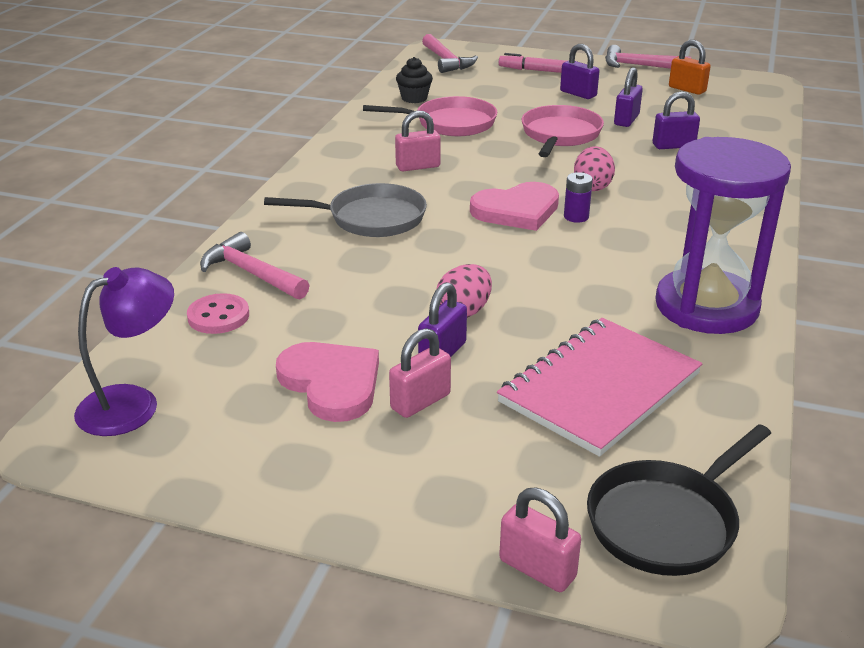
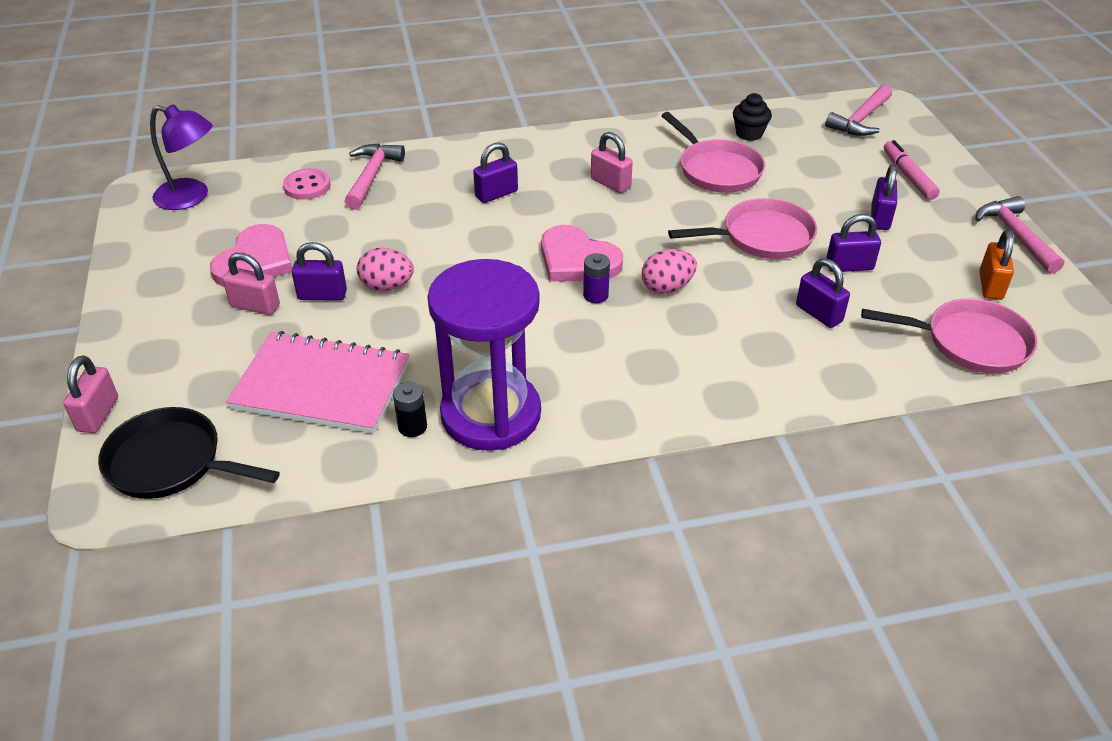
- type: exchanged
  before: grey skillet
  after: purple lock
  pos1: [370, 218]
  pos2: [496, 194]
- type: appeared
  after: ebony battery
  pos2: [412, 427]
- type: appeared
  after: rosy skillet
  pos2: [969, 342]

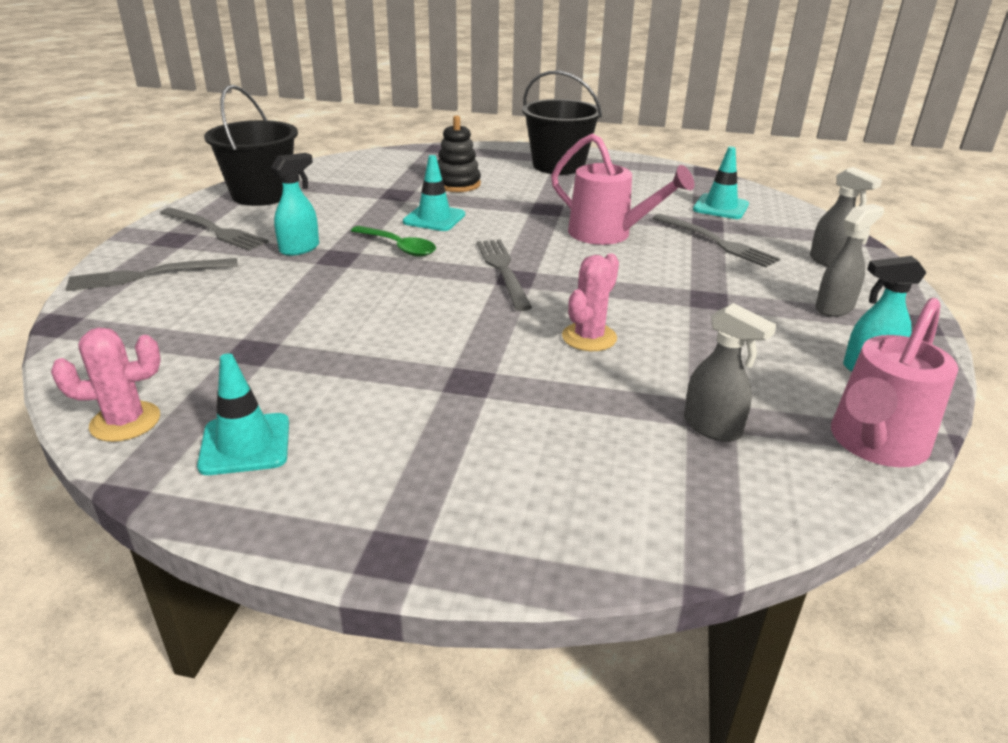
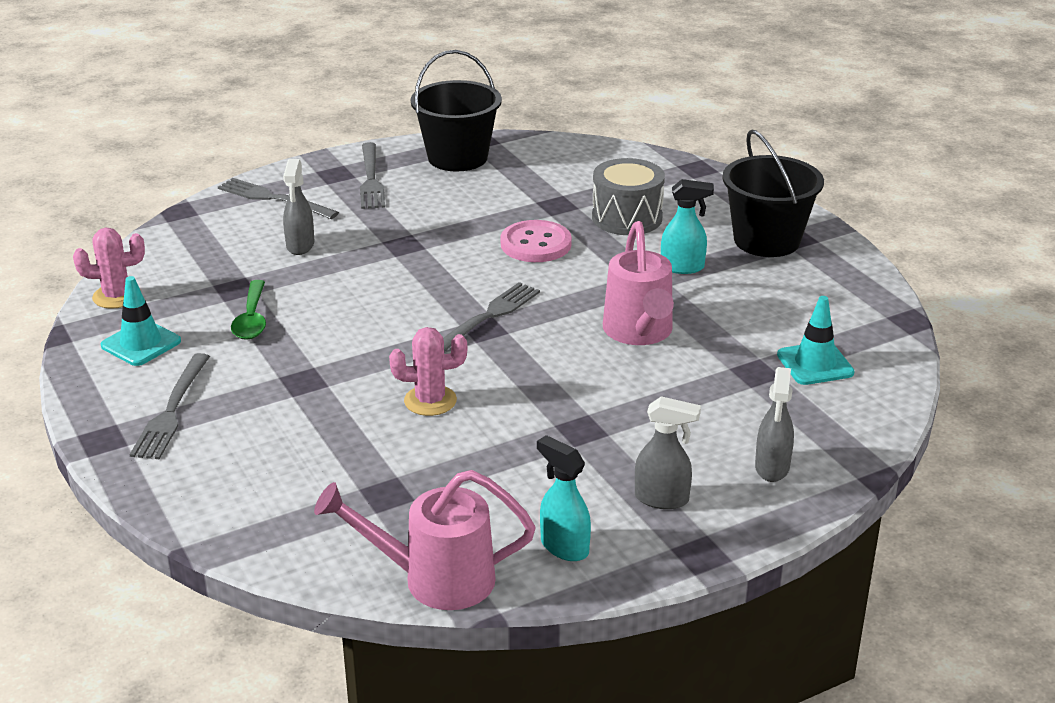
- type: spun
  before: rosy saguaro cactus
  pos1: [125, 422]
  pos2: [116, 296]
  turn: -45
- type: relocated
  before: turquoise spray cleaner
  pos1: [300, 248]
  pos2: [683, 267]
- type: relocated
  before: green tablespoon
  pos1: [399, 247]
  pos2: [251, 319]
- type: exchanged
  before: turquoise safety cone
  after: rosy shirt button
  pos1: [434, 218]
  pos2: [536, 244]
- type: exchanged
  before: ebony ring stacker
  after: grey toy drum
  pos1: [457, 184]
  pos2: [627, 218]
- type: relocated
  before: grey table fork
  pos1: [716, 242]
  pos2: [171, 410]
- type: relocated
  before: grey spray cleaner
  pos1: [712, 428]
  pos2: [300, 246]

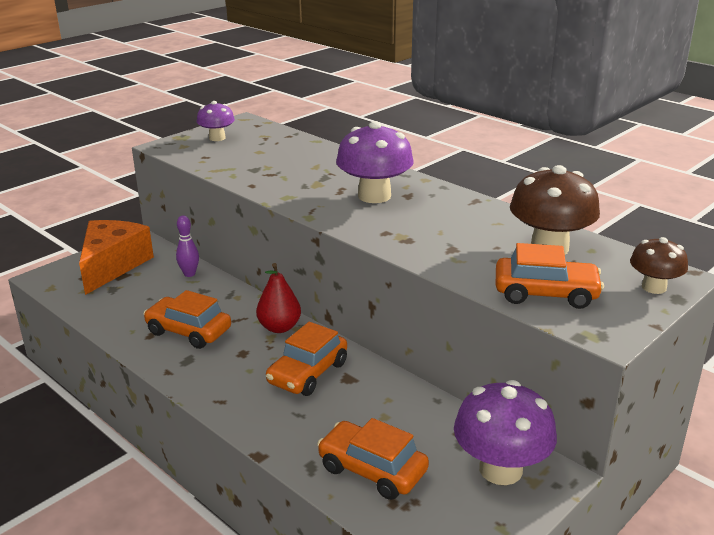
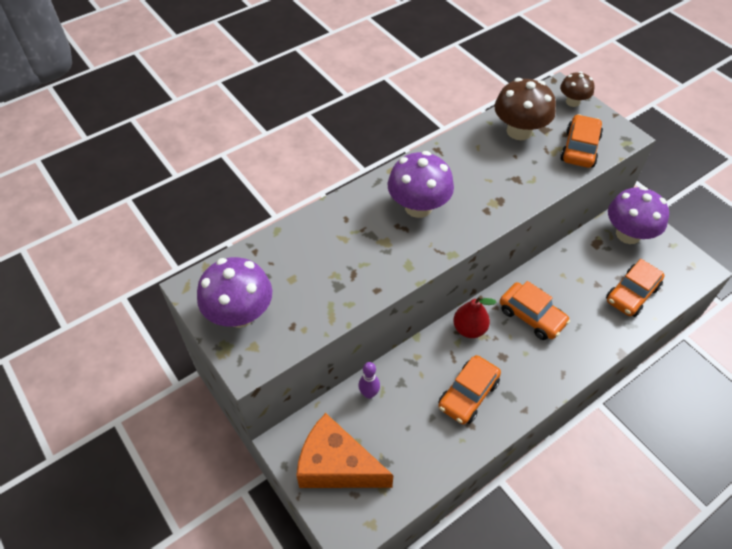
- type: size
  before: purple fungus
  pos1: [217, 138]
  pos2: [240, 314]
  scale: 1.72

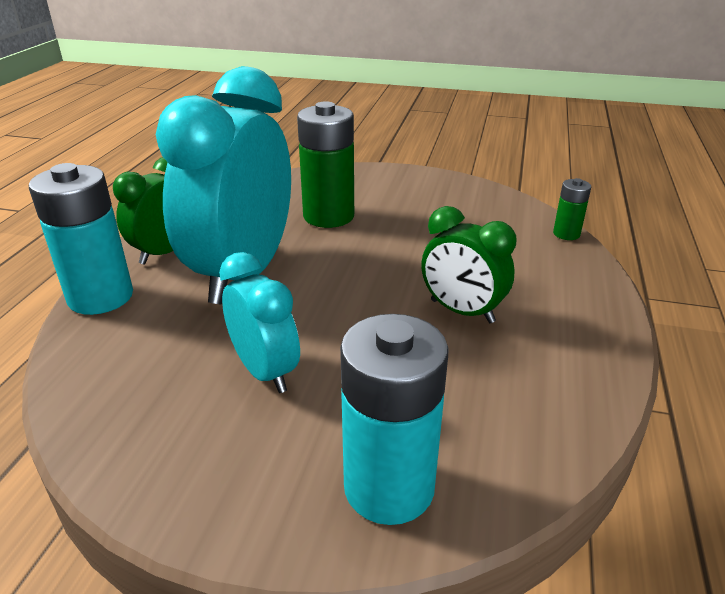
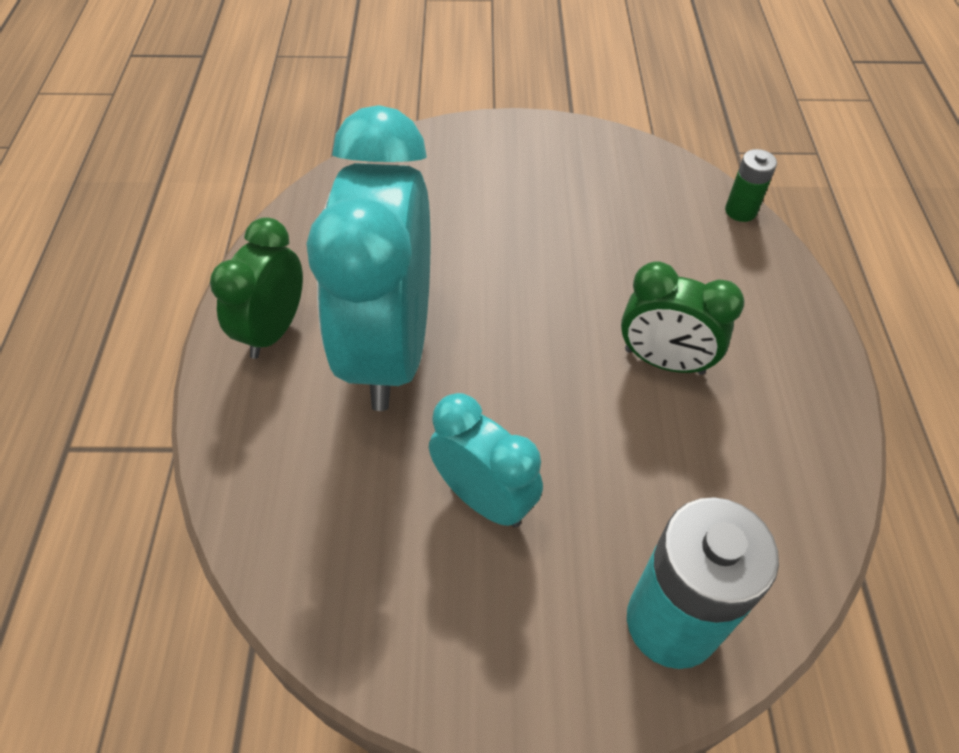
- type: missing
  before: turquoise battery
  pos1: [100, 297]
- type: missing
  before: green battery
  pos1: [328, 216]

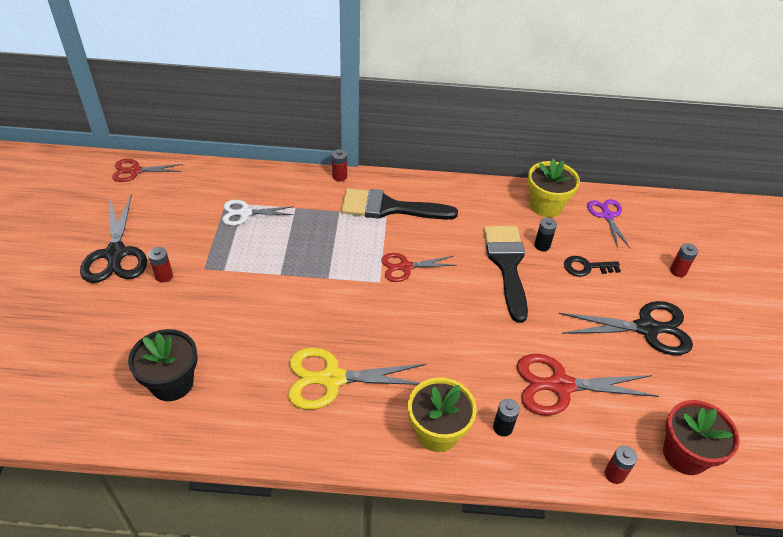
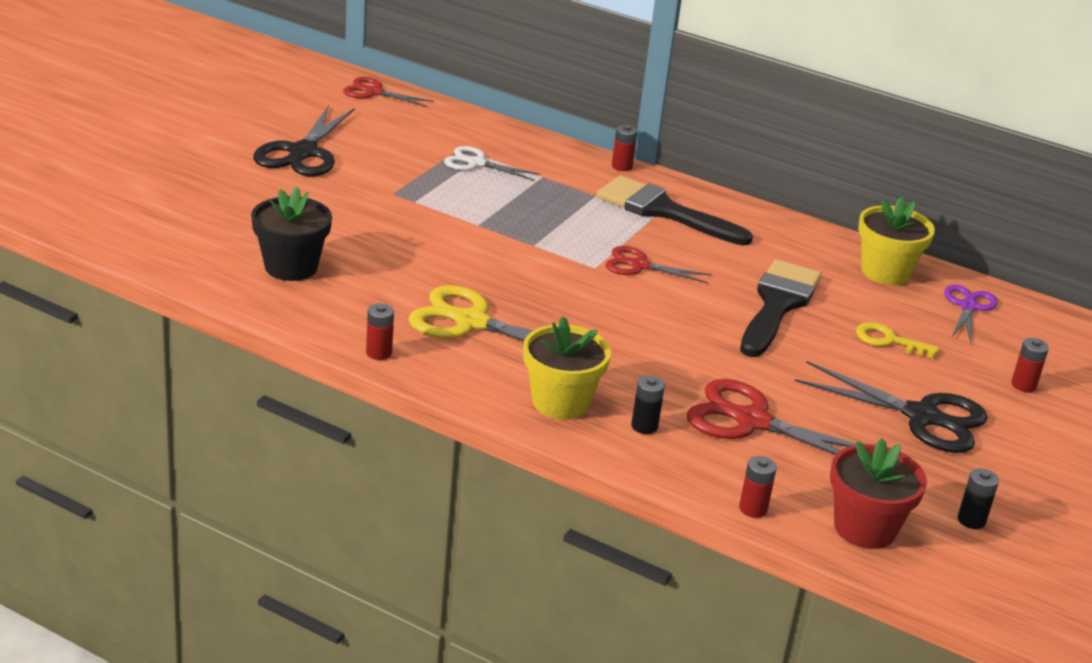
- type: relocated
  before: crimson battery
  pos1: [164, 276]
  pos2: [379, 353]
- type: relocated
  before: ebony battery
  pos1: [542, 245]
  pos2: [971, 520]
- type: colour
  before: ebony latchkey
  after: golden latchkey
  pos1: [586, 267]
  pos2: [889, 341]

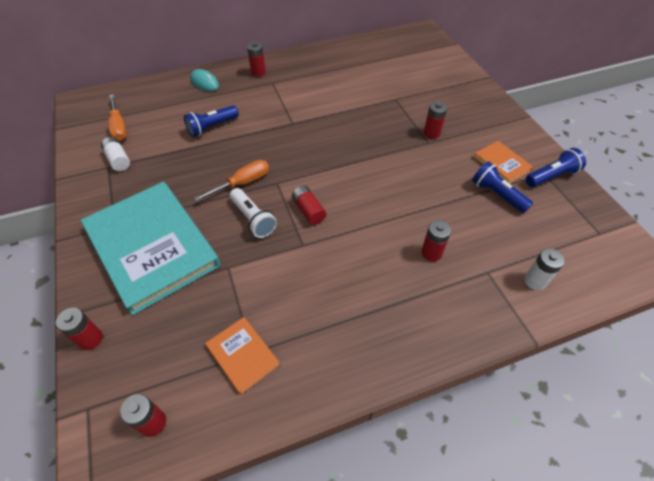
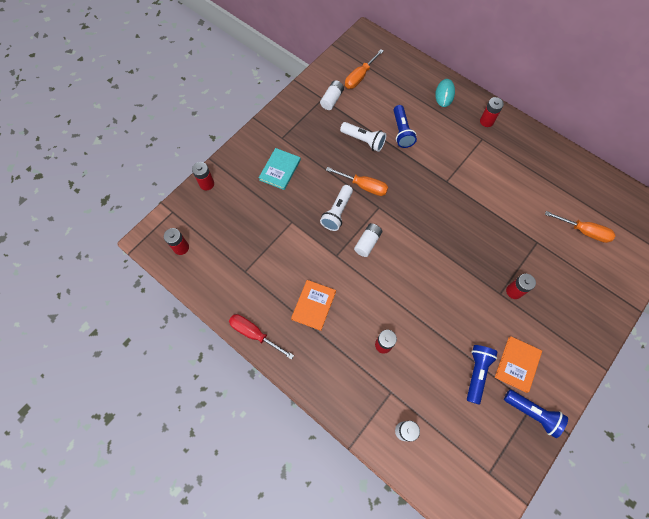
- type: size
  before: turquoise book
  pos1: [152, 247]
  pos2: [280, 170]
  scale: 0.44
- type: spun
  before: blue pocket torch
  pos1: [212, 127]
  pos2: [401, 132]
  turn: -120
- type: relocated
  before: orange book
  pos1: [242, 355]
  pos2: [313, 305]
- type: colour
  before: crimson battery
  after: pure white battery
  pos1: [308, 210]
  pos2: [367, 243]
- type: appeared
  after: crimson flat screwdriver
  pos2: [254, 333]
- type: appeared
  after: pure white pocket torch
  pos2: [363, 140]
- type: appeared
  after: orange flat screwdriver
  pos2: [584, 231]

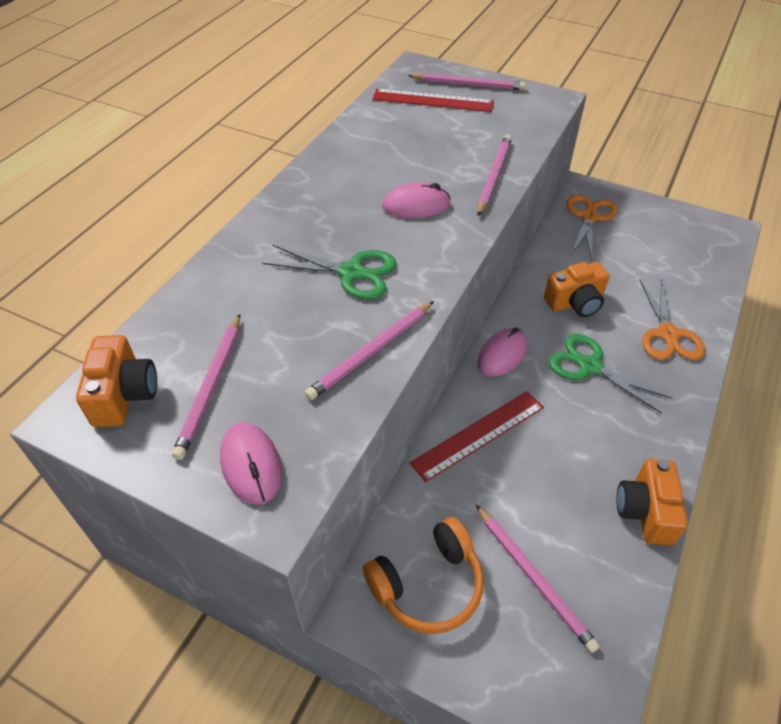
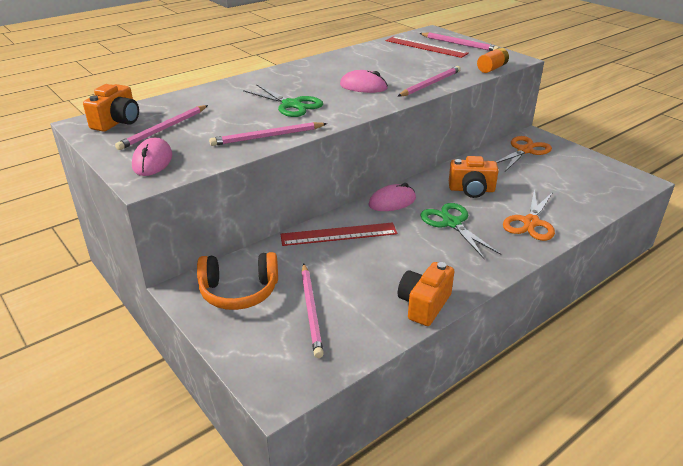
- type: appeared
  after: orange battery
  pos2: [492, 68]

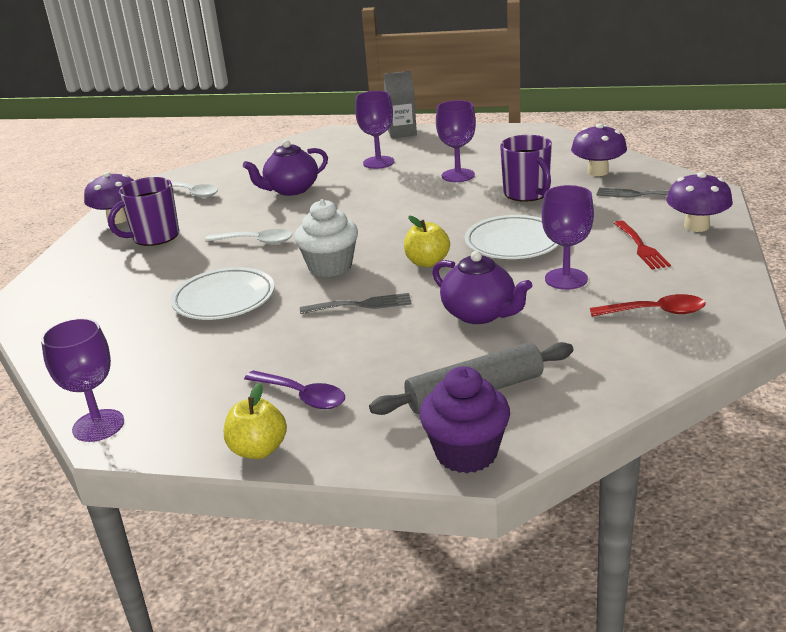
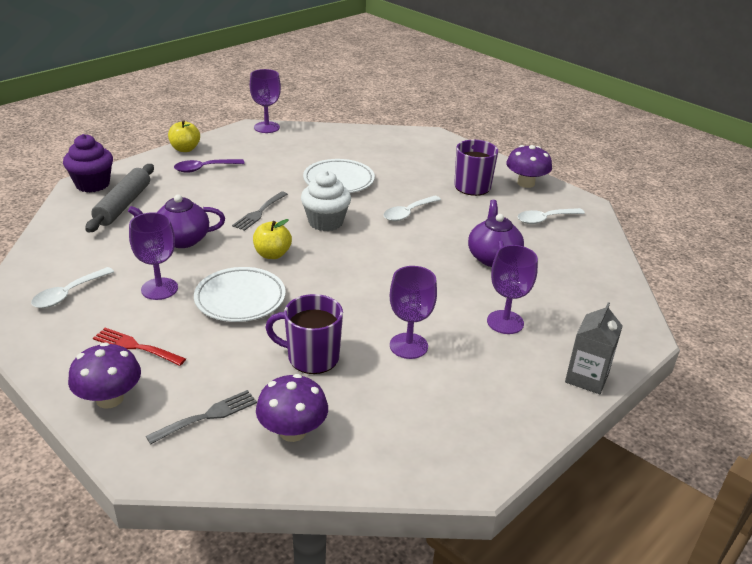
- type: colour
  before: crimson tablespoon
  after: pure white tablespoon
  pos1: [655, 312]
  pos2: [68, 294]

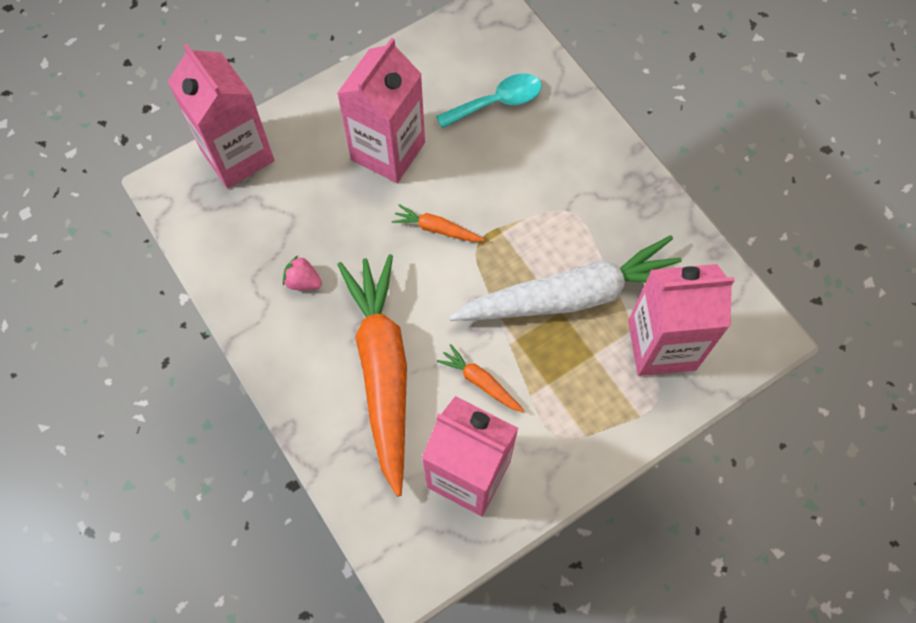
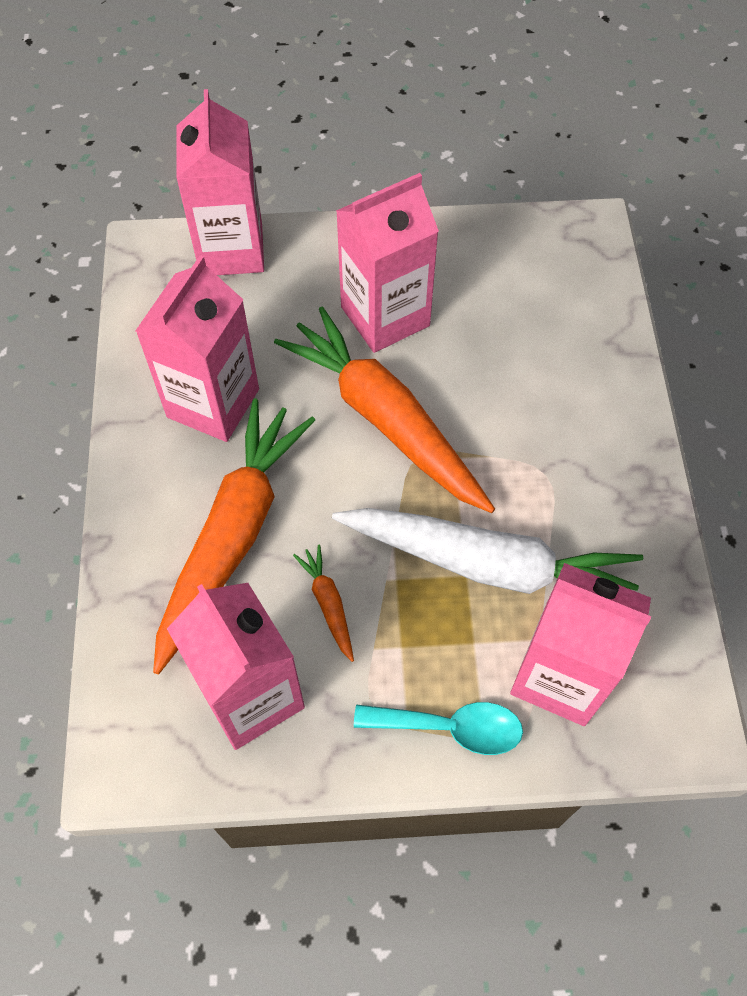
- type: exchanged
  before: rosy berry
  after: rosy juice carton
  pos1: [303, 281]
  pos2: [213, 403]
- type: size
  before: orange root vegetable
  pos1: [437, 229]
  pos2: [385, 419]
  scale: 2.46
- type: relocated
  before: turquoise tablespoon
  pos1: [497, 102]
  pos2: [450, 727]

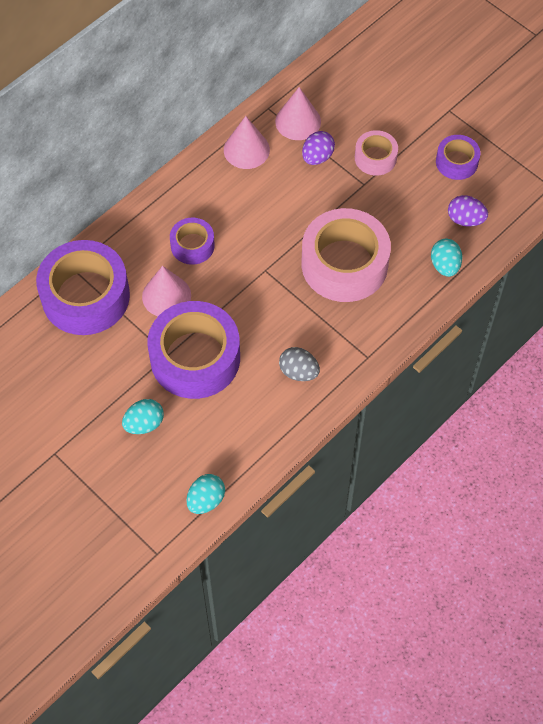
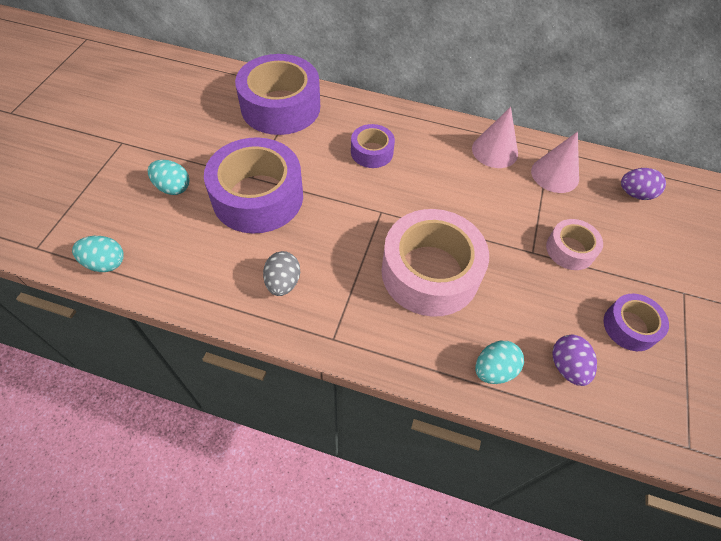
- type: missing
  before: rosy cone shape
  pos1: [166, 296]
- type: relocated
  before: purple egg
  pos1: [317, 157]
  pos2: [635, 194]

